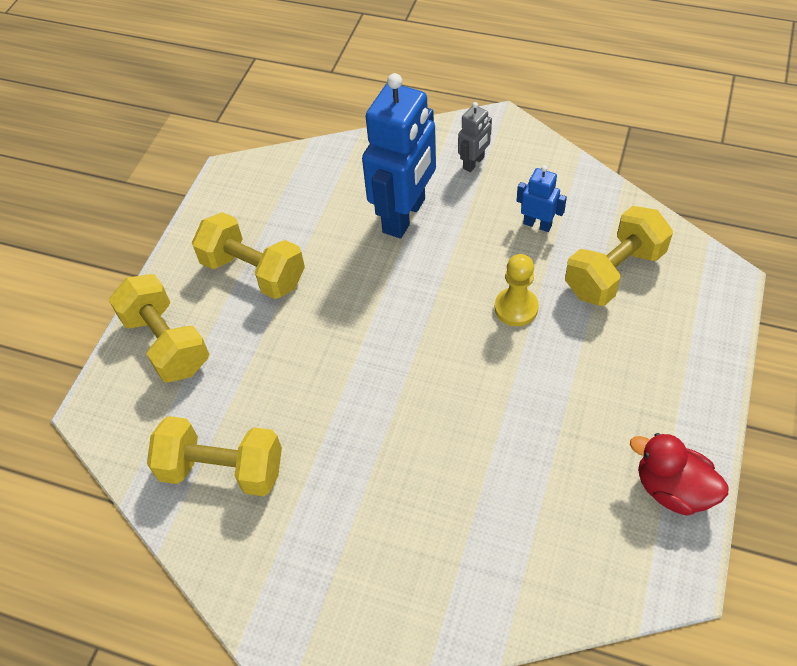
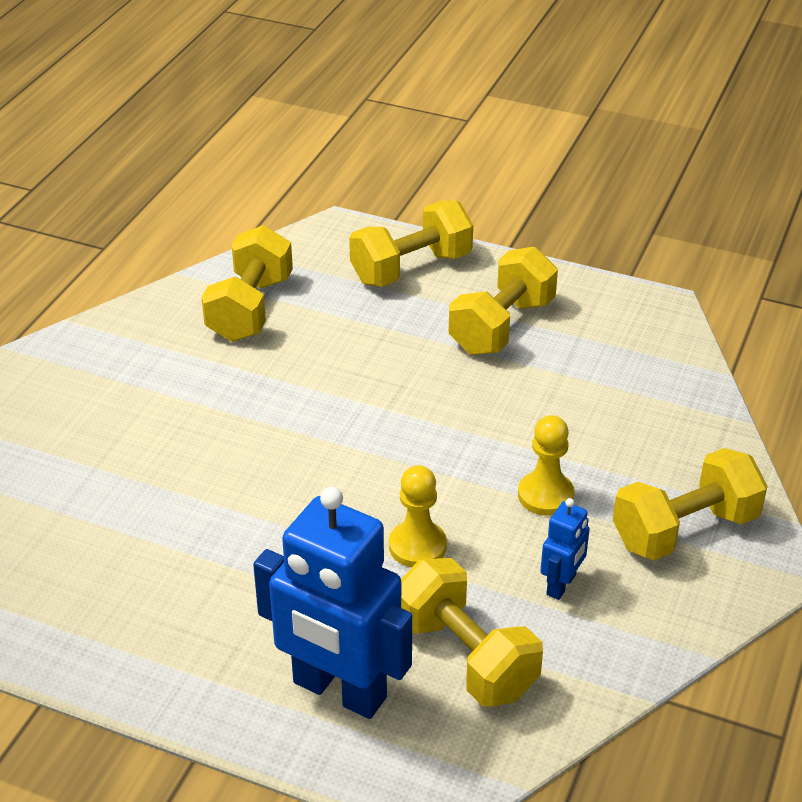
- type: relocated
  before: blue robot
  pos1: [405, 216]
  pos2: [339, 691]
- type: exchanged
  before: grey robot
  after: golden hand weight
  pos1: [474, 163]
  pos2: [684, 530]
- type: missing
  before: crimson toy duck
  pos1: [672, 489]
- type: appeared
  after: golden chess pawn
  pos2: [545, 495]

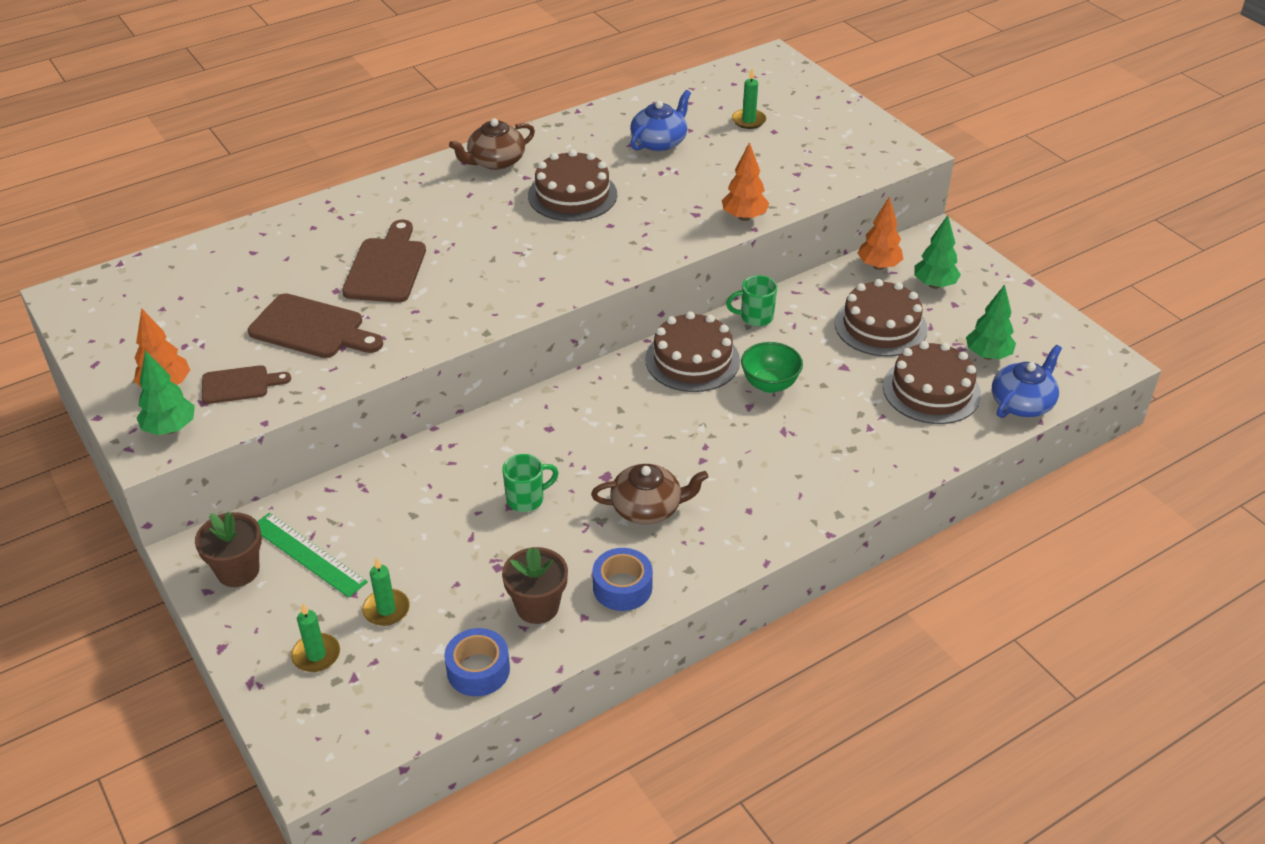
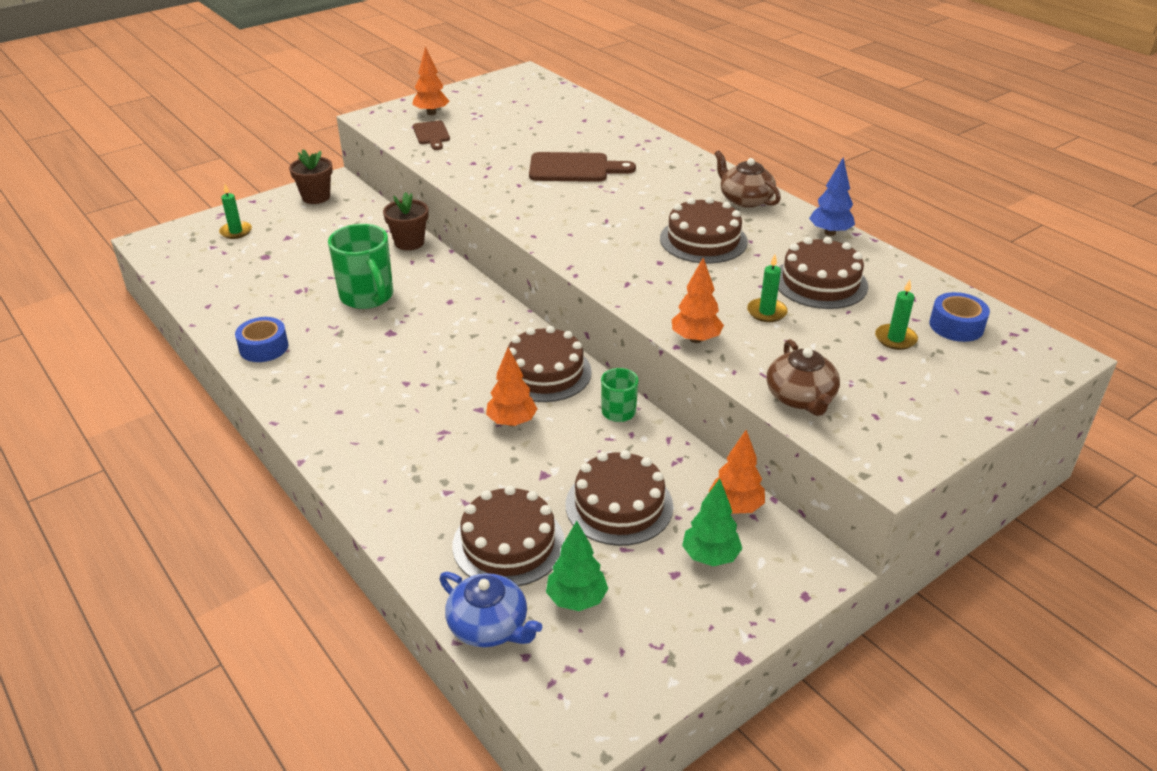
- type: missing
  before: green toy tree
  pos1: [170, 428]
- type: missing
  before: dark brown cutting board
  pos1: [312, 329]
- type: missing
  before: green straightedge
  pos1: [308, 554]
- type: relocated
  before: green wax candle
  pos1: [386, 609]
  pos2: [766, 312]
- type: relocated
  before: blue roll of tape
  pos1: [478, 670]
  pos2: [956, 326]
- type: size
  before: green mug
  pos1: [527, 499]
  pos2: [368, 297]
  scale: 1.81
- type: relocated
  before: dark brown plant pot
  pos1: [537, 607]
  pos2: [409, 242]
- type: relocated
  before: dark brown china teapot
  pos1: [647, 508]
  pos2: [800, 398]
- type: exchanged
  before: blue china teapot
  after: dark brown gateau
  pos1: [659, 142]
  pos2: [820, 282]
- type: exchanged
  before: green bowl
  after: orange toy tree
  pos1: [769, 384]
  pos2: [512, 422]
- type: appeared
  after: blue toy tree
  pos2: [830, 233]

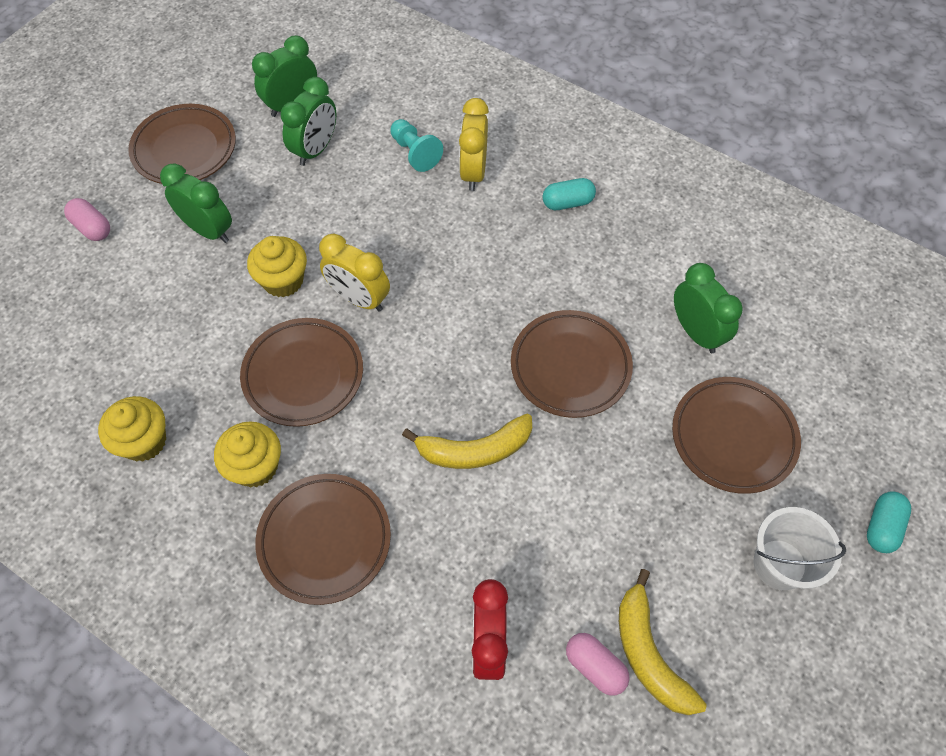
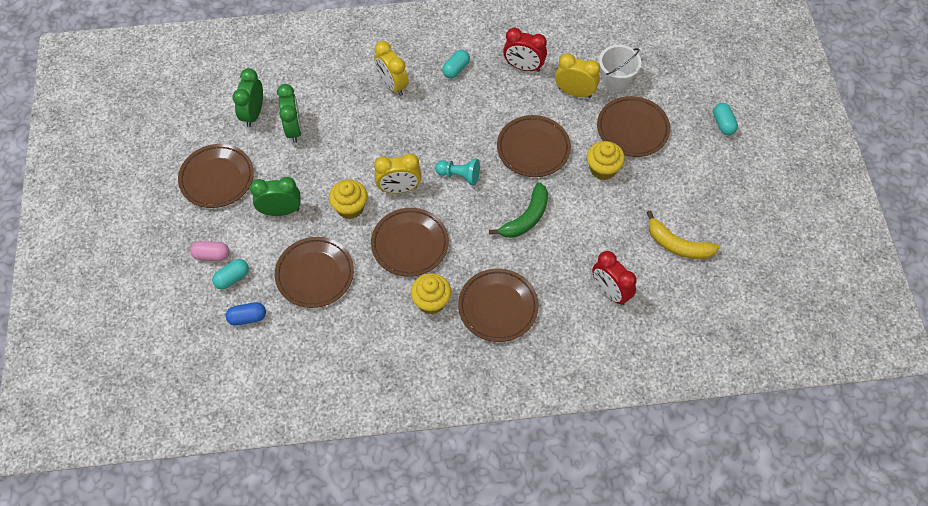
- type: relocated
  before: golden fairy cake
  pos1: [144, 441]
  pos2: [603, 169]
- type: relocated
  before: turquoise chess pawn
  pos1: [415, 153]
  pos2: [459, 176]
- type: colour
  before: golden banana fruit
  after: green banana fruit
  pos1: [474, 450]
  pos2: [526, 218]
- type: missing
  before: rosy pill shape
  pos1: [595, 667]
- type: colour
  before: green alarm clock
  after: golden alarm clock
  pos1: [696, 332]
  pos2: [575, 92]
- type: relocated
  before: pure white sand bucket
  pos1: [779, 564]
  pos2: [615, 81]
- type: appeared
  after: turquoise pill shape
  pos2: [232, 278]
- type: appeared
  after: blue pill shape
  pos2: [247, 317]
- type: appeared
  after: dark brown dinner plate
  pos2: [315, 274]
- type: appeared
  after: crimson alarm clock
  pos2: [523, 67]

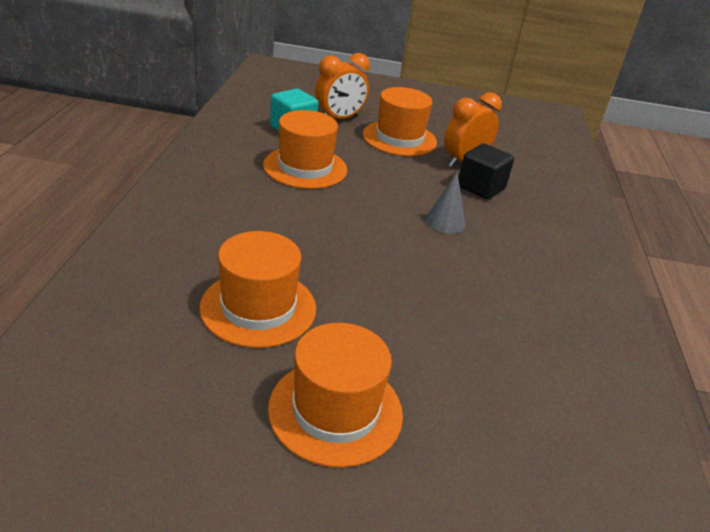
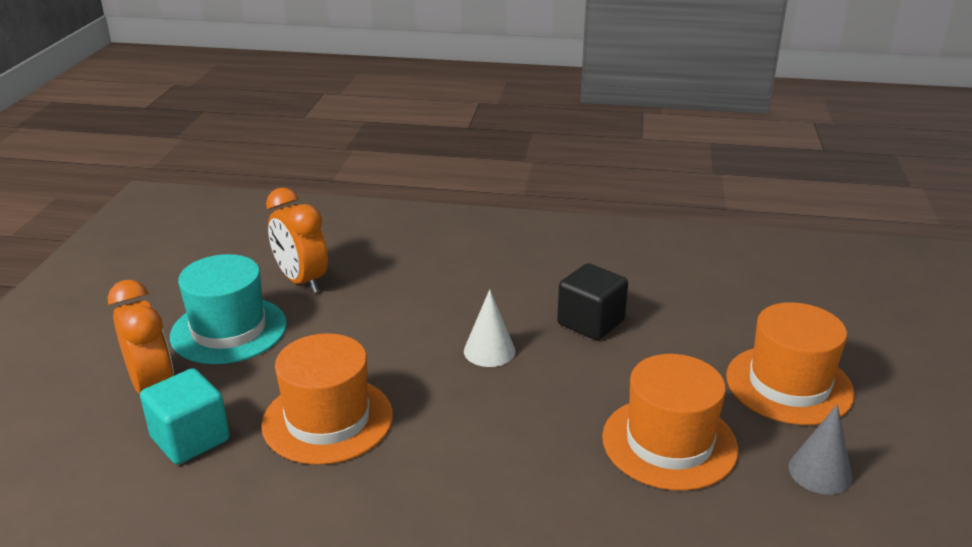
- type: colour
  before: orange top hat
  after: turquoise top hat
  pos1: [399, 138]
  pos2: [229, 330]
- type: relocated
  before: grey cone shape
  pos1: [445, 222]
  pos2: [820, 472]
- type: relocated
  before: ebony solid cube
  pos1: [481, 188]
  pos2: [590, 322]
- type: appeared
  after: pure white cone shape
  pos2: [489, 351]

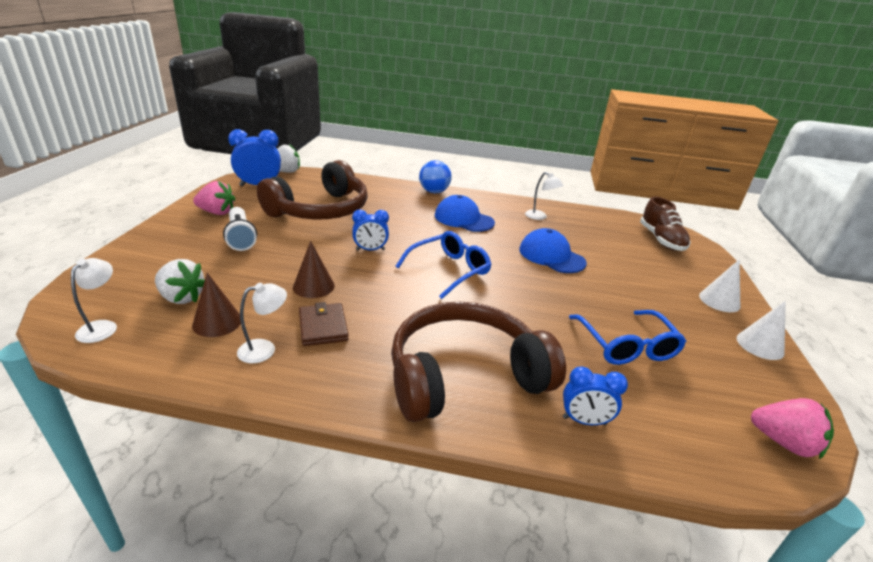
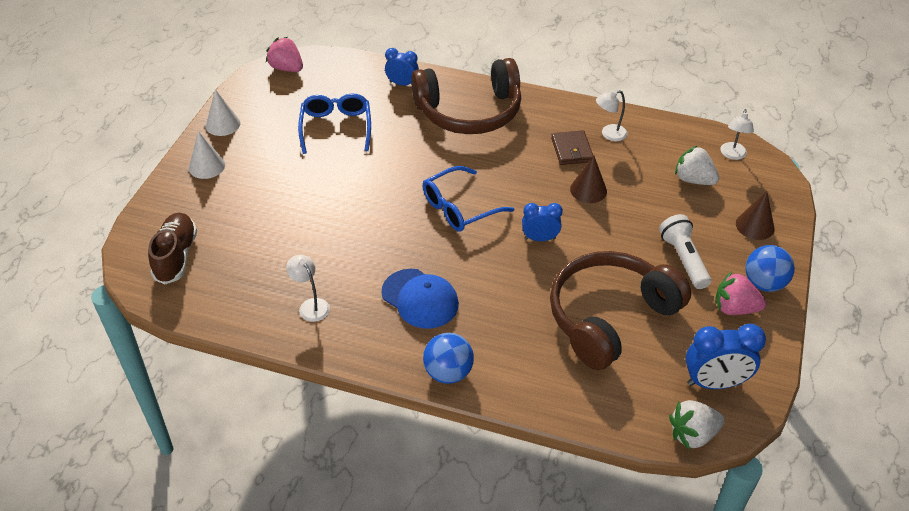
- type: relocated
  before: dark brown cone shape
  pos1: [217, 322]
  pos2: [755, 226]
- type: missing
  before: blue peaked cap
  pos1: [551, 256]
- type: appeared
  after: blue play ball
  pos2: [764, 283]

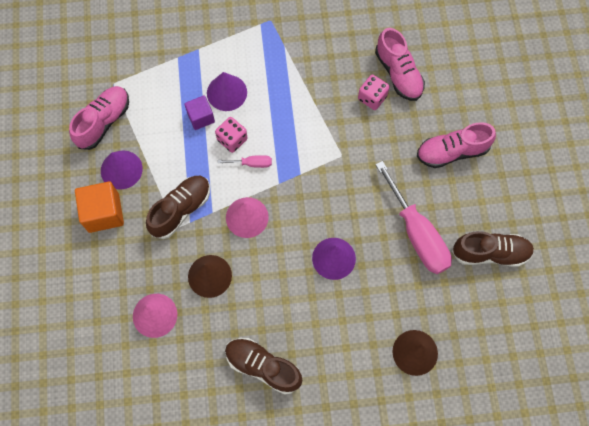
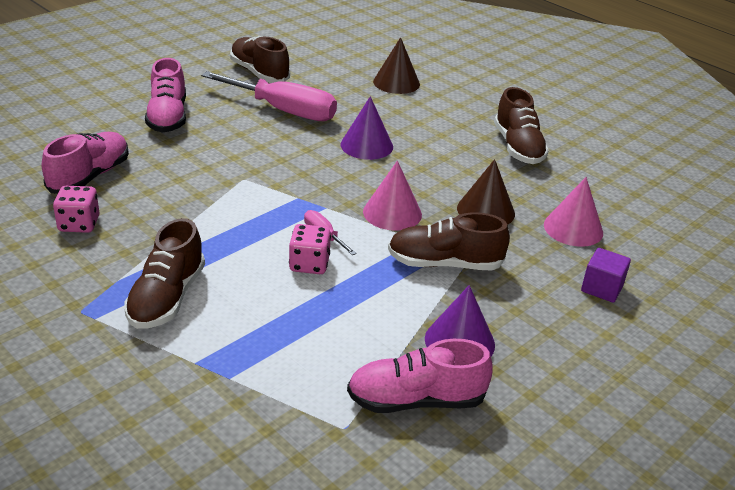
- type: missing
  before: orange solid cube
  pos1: [104, 213]
- type: relocated
  before: purple solid cube
  pos1: [201, 117]
  pos2: [602, 288]
- type: missing
  before: purple cone shape
  pos1: [227, 92]
- type: relocated
  before: rosy dice
  pos1: [372, 98]
  pos2: [79, 224]
- type: spun
  before: rosy flat screwdriver
  pos1: [417, 234]
  pos2: [284, 111]
  turn: 90
- type: spun
  before: rosy shoe
  pos1: [452, 152]
  pos2: [168, 117]
  turn: 45
- type: appeared
  after: dark brown shoe
  pos2: [167, 298]

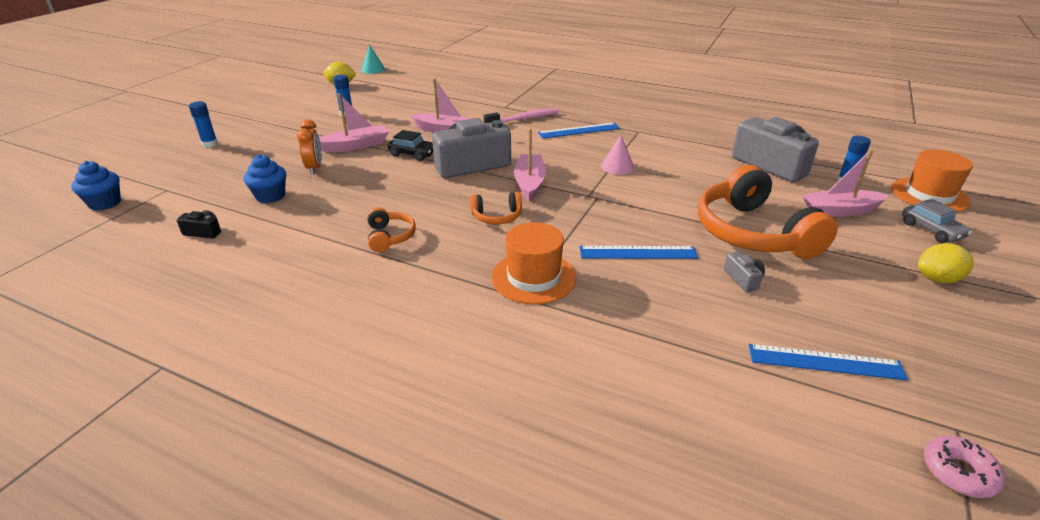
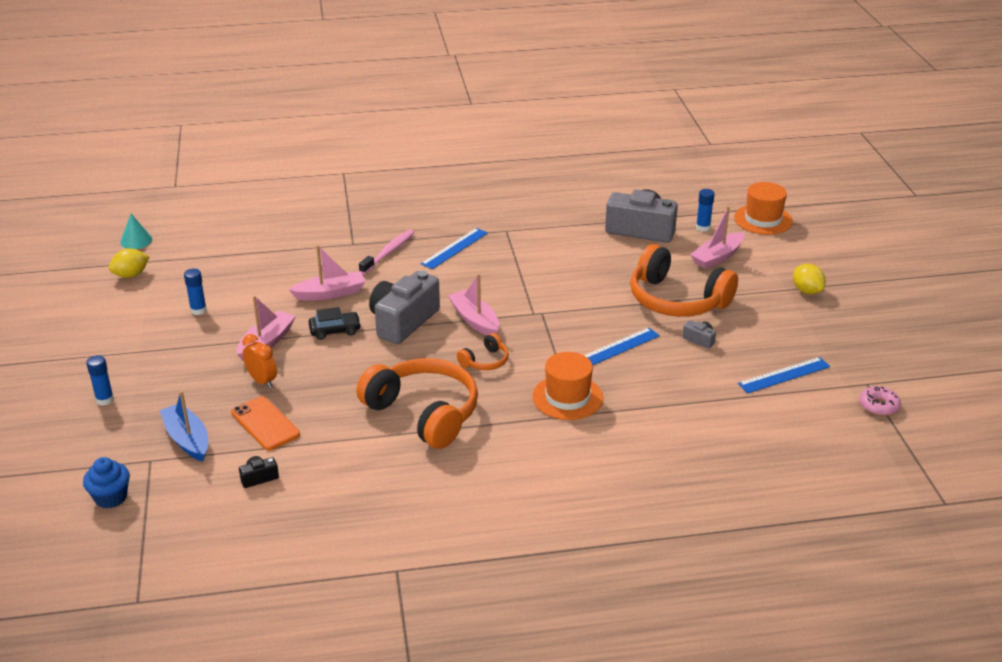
- type: exchanged
  before: blue fairy cake
  after: orange phone
  pos1: [270, 196]
  pos2: [265, 424]
- type: size
  before: orange headset
  pos1: [390, 237]
  pos2: [423, 413]
  scale: 2.21
- type: missing
  before: rosy cone shape
  pos1: [617, 166]
- type: missing
  before: grey car
  pos1: [931, 230]
- type: spun
  before: golden lemon
  pos1: [937, 279]
  pos2: [807, 291]
  turn: -75
- type: appeared
  after: blue boat
  pos2: [187, 439]

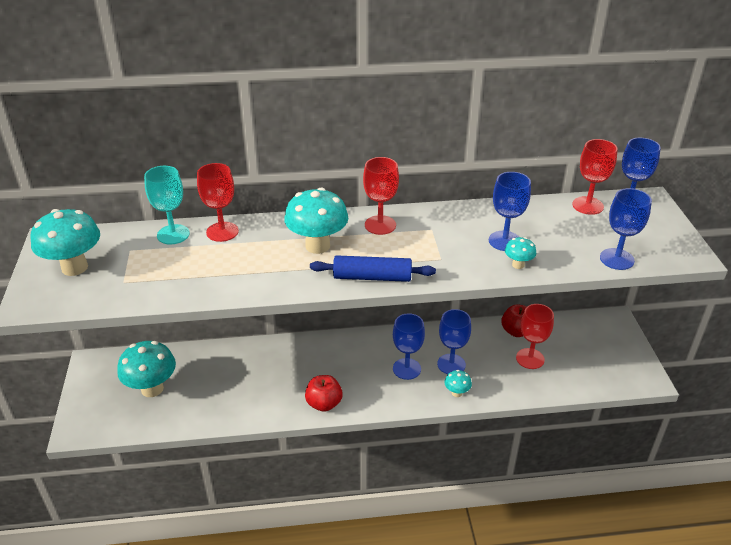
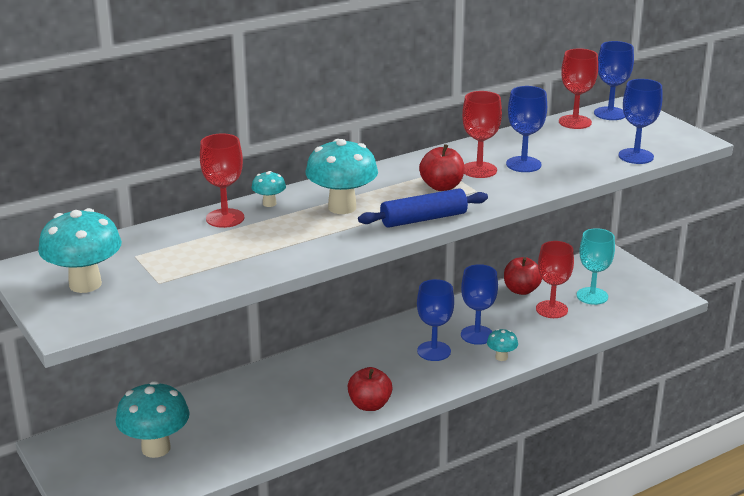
- type: relocated
  before: turquoise goblet
  pos1: [173, 234]
  pos2: [592, 296]
- type: relocated
  before: crimson goblet
  pos1: [380, 225]
  pos2: [479, 170]
- type: relocated
  before: turquoise fungus
  pos1: [518, 265]
  pos2: [269, 203]
- type: appeared
  after: crimson toy apple
  pos2: [441, 186]

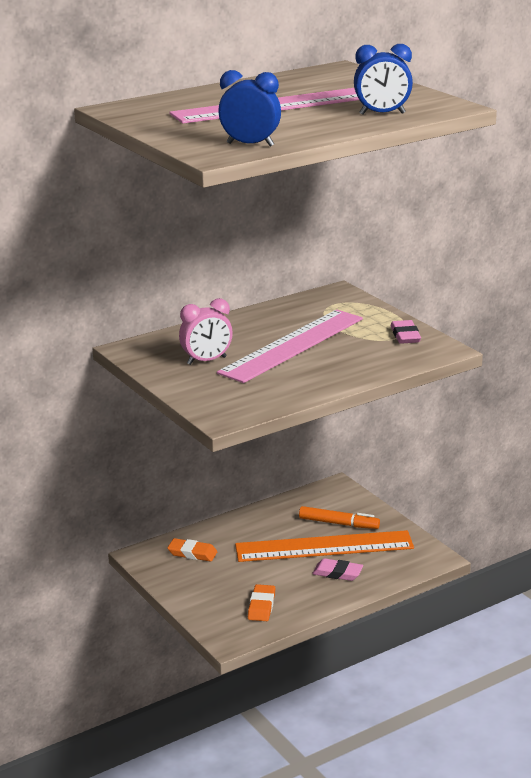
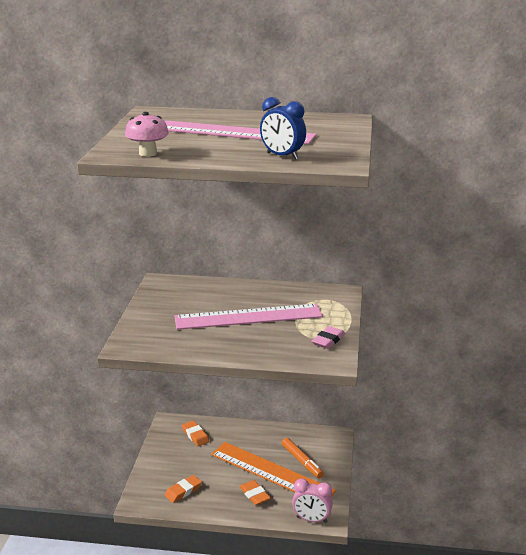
- type: relocated
  before: rosy alarm clock
  pos1: [206, 361]
  pos2: [311, 519]
- type: exchanged
  before: blue alarm clock
  after: rosy fungus
  pos1: [250, 144]
  pos2: [148, 153]
- type: colour
  before: rosy eraser
  after: orange eraser
  pos1: [337, 573]
  pos2: [254, 495]

